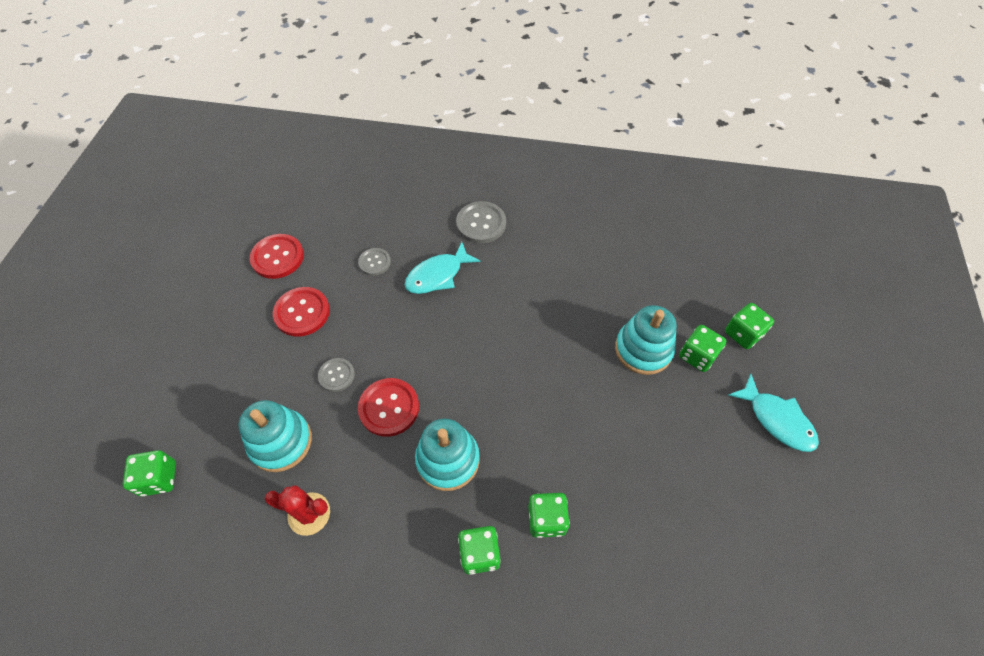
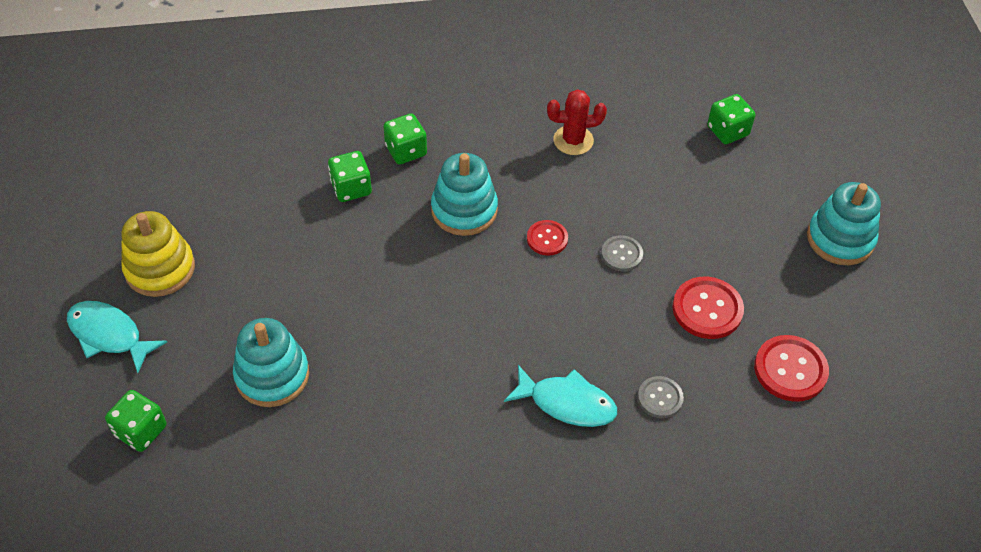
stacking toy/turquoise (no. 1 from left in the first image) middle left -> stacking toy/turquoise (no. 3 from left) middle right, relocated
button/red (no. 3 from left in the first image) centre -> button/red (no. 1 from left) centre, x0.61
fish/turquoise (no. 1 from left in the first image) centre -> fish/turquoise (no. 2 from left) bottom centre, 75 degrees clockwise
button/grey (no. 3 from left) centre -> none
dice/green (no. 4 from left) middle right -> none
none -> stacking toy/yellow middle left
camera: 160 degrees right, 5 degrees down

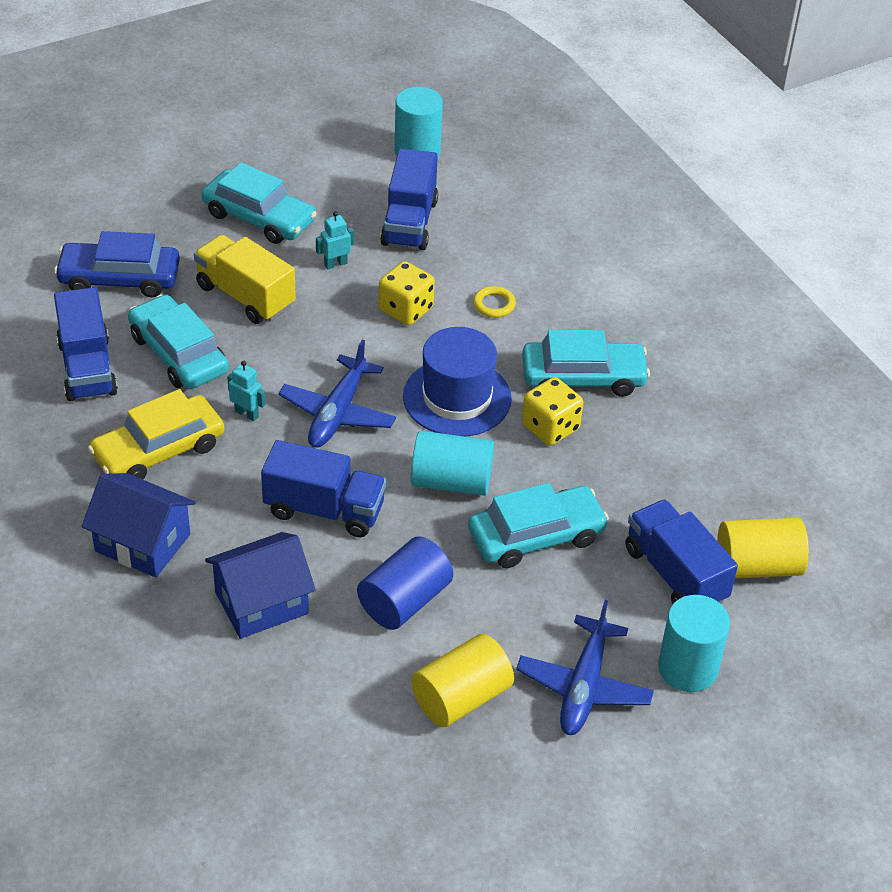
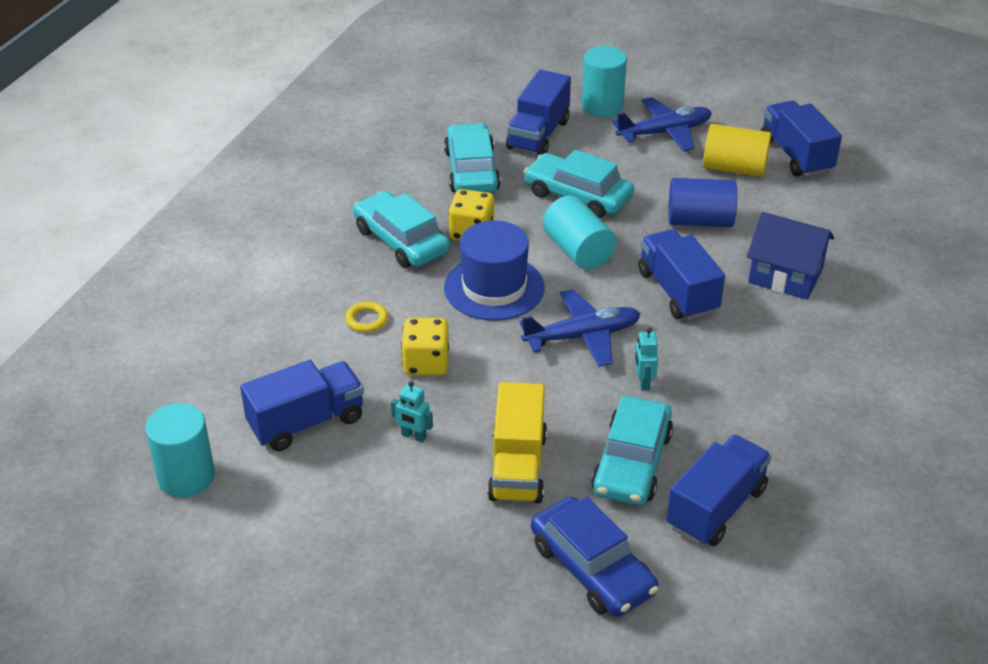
house/blue (no. 1 from left) middle left -> none
car/yellow middle left -> none
car/turquoise (no. 2 from left) top left -> car/turquoise (no. 2 from left) top centre, relocated
cylinder/yellow (no. 2 from left) middle right -> none
none -> truck/blue (no. 5 from left) top right
camera: 125 degrees left, 5 degrees down

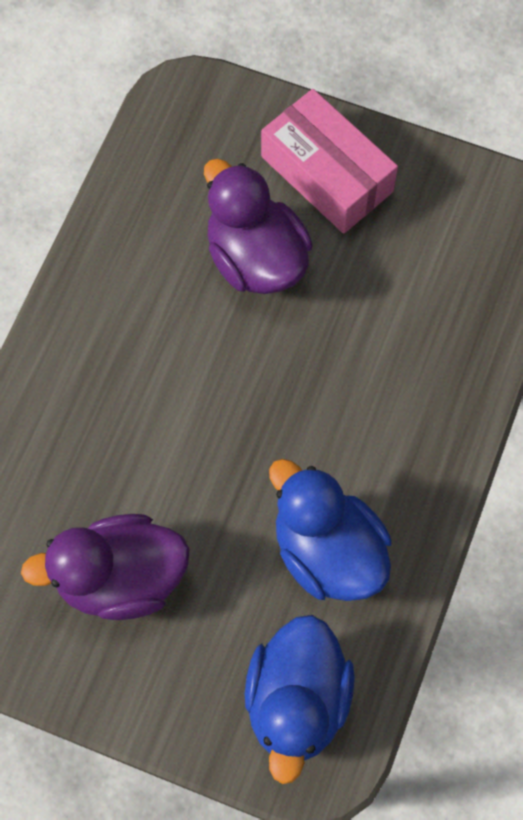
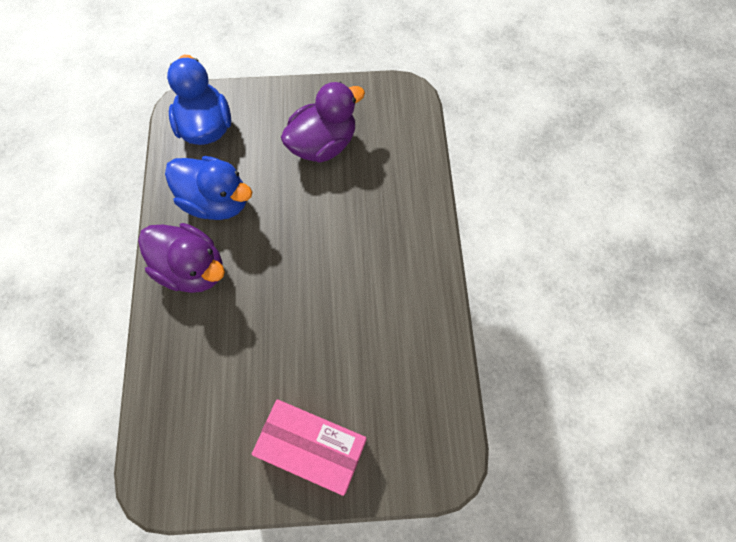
duck/purple (no. 2 from left in the first image) top centre -> duck/purple (no. 1 from left) middle left, relocated
camera: 155 degrees right, 0 degrees up

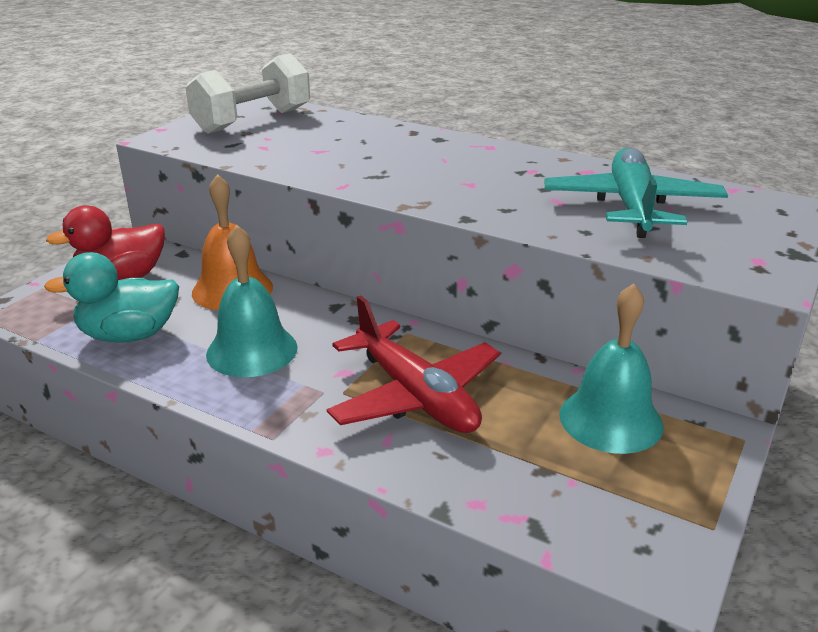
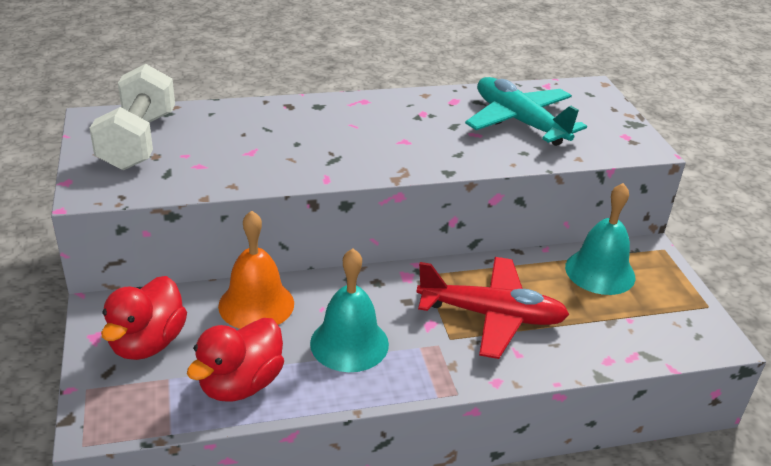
duck/turquoise middle left -> duck/red (no. 2 from left) bottom left
camera: 45 degrees left, 5 degrees up

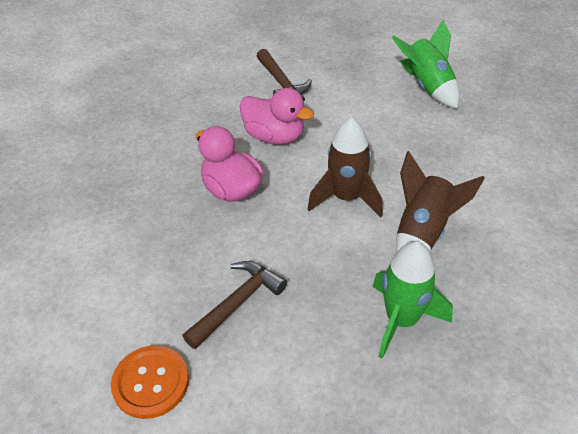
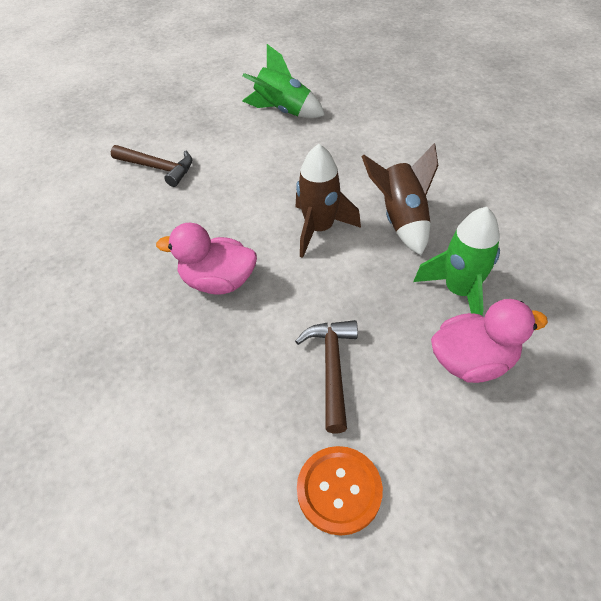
duck/pink (no. 2 from left) top centre -> duck/pink (no. 2 from left) middle right, relocated
camera: 40 degrees left, 5 degrees up

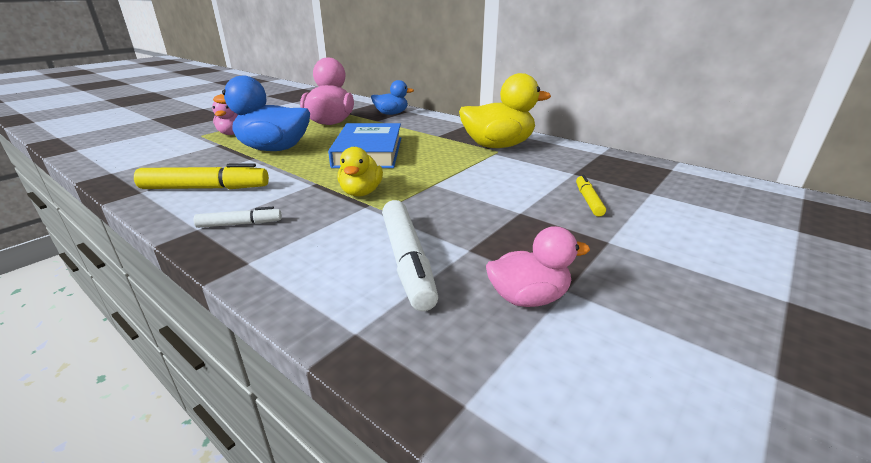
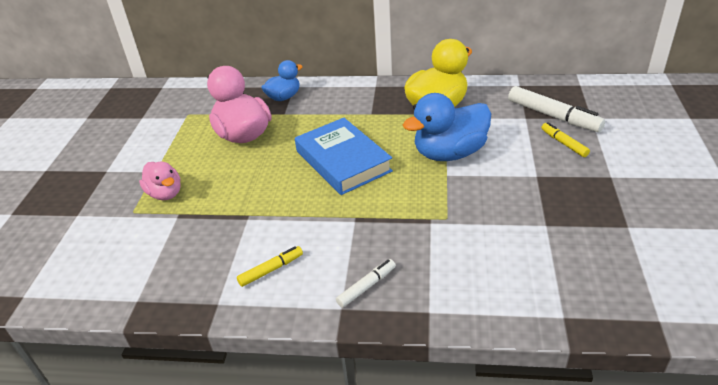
marker/yellow (no. 1 from left) middle left -> marker/yellow (no. 1 from left) bottom centre, x0.55
duck/blue (no. 1 from left in the first image) top left -> duck/blue (no. 2 from left) top centre, relocated
duck/yellow (no. 1 from left) centre -> none
marker/white (no. 2 from left) centre -> marker/white (no. 2 from left) top right, relocated
duck/pink (no. 3 from left) centre -> none
camera: 30 degrees left, 10 degrees up

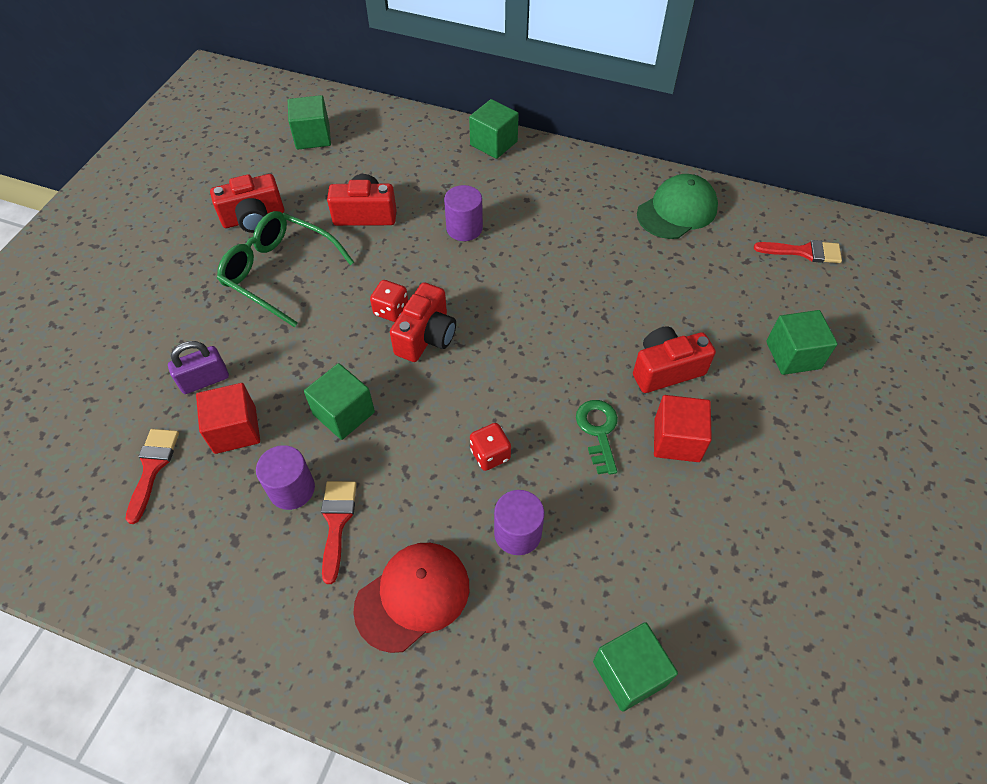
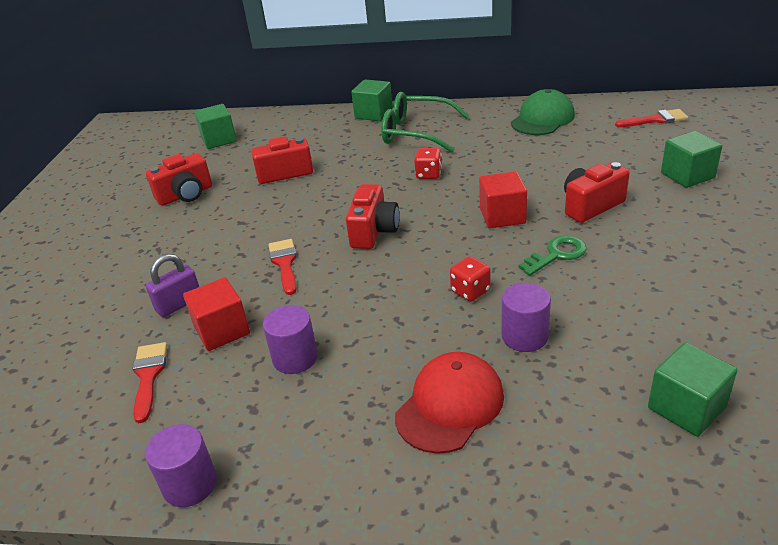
glasses/green middle left -> glasses/green top centre, relocated
cube/green (no. 2 from left) centre -> none
brush/red (no. 2 from left) bottom centre -> brush/red (no. 2 from left) centre, relocated
dice/red (no. 1 from left) centre -> dice/red (no. 1 from left) top centre, relocated
cylinder/purple (no. 2 from left in the first image) top centre -> cylinder/purple (no. 1 from left) bottom left, relocated
key/green centre -> key/green middle right, 75 degrees clockwise
cube/red (no. 2 from left) middle right -> cube/red (no. 2 from left) centre, relocated
camera: 10 degrees left, 20 degrees down

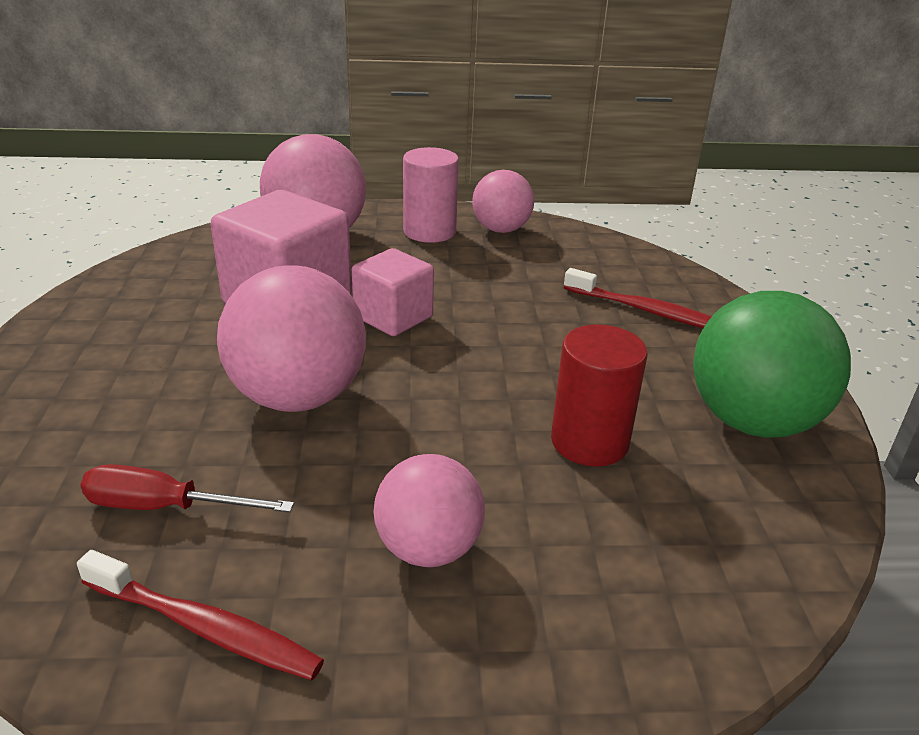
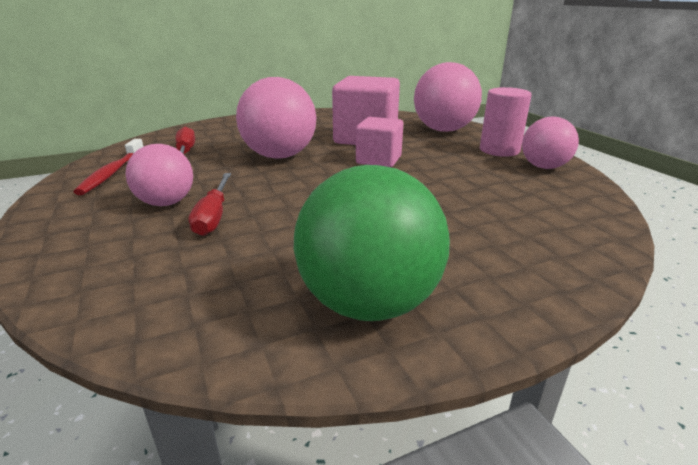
cylinder/red centre -> none
toothbrush/red (no. 2 from left) middle right -> none
none -> screwdriver/red (no. 2 from left) middle left
camera: 70 degrees right, 5 degrees down

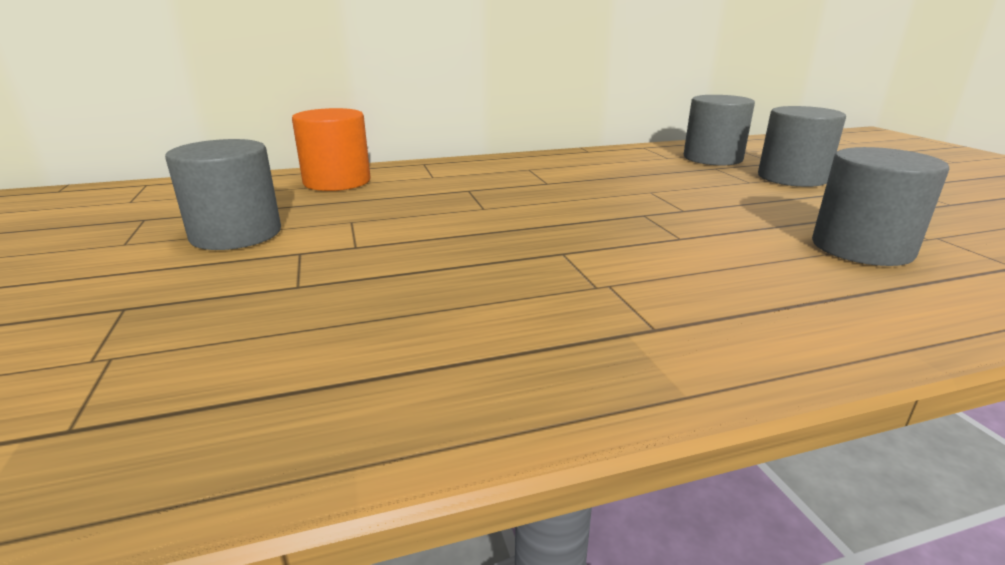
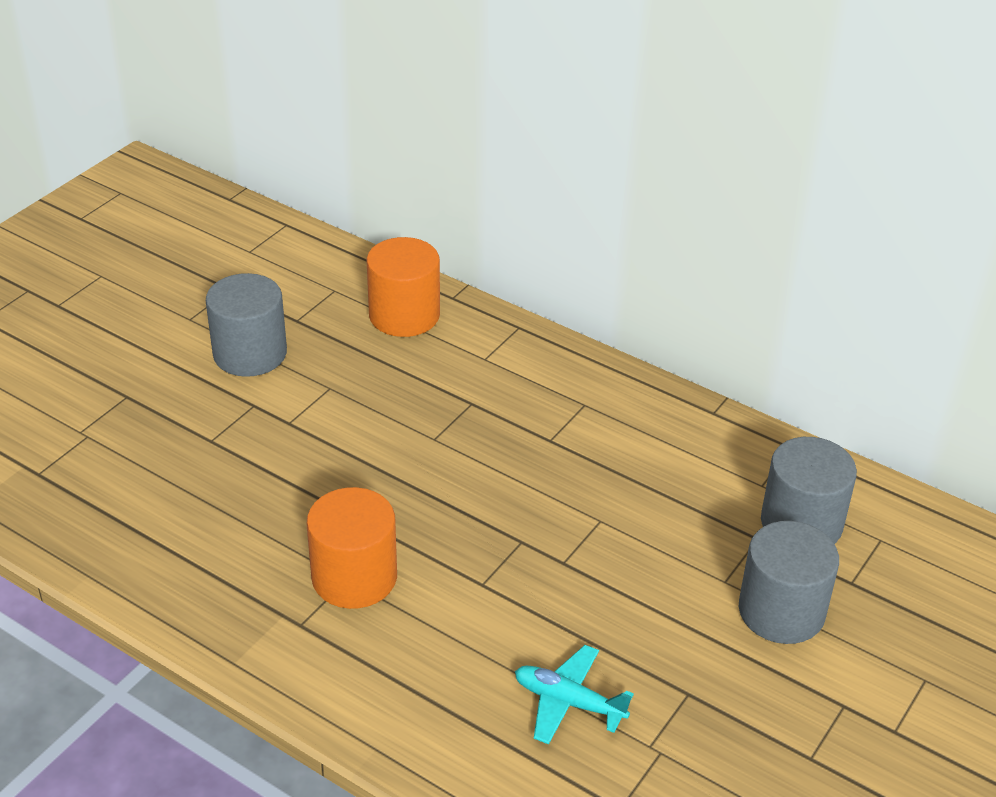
cylinder/grey (no. 4 from left) middle right -> plane/turquoise bottom centre
none -> cylinder/orange (no. 1 from left) bottom centre
camera: 50 degrees right, 15 degrees up

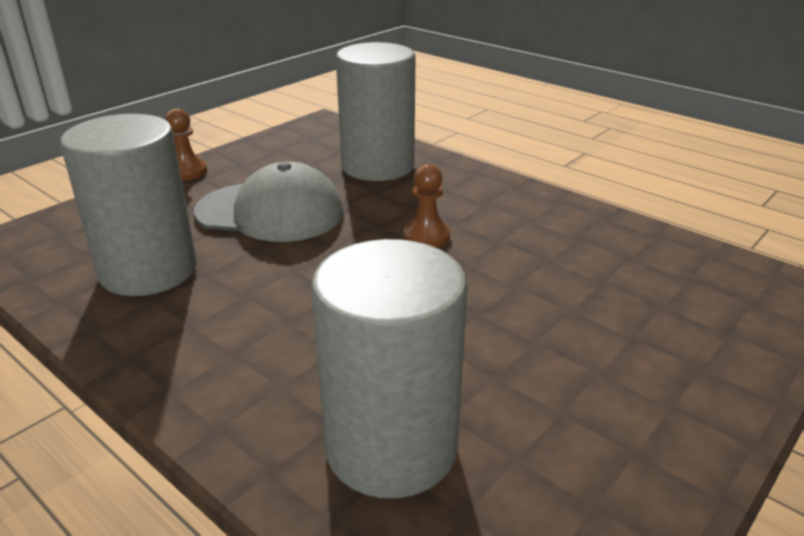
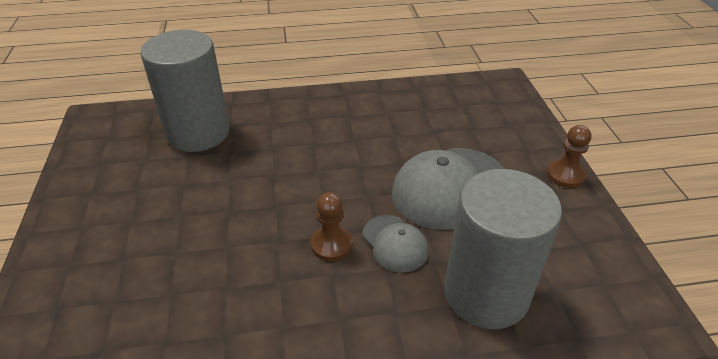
cylinder/grey (no. 1 from left) middle left -> none
none -> cap/grey (no. 1 from left) bottom centre
camera: 130 degrees right, 10 degrees up

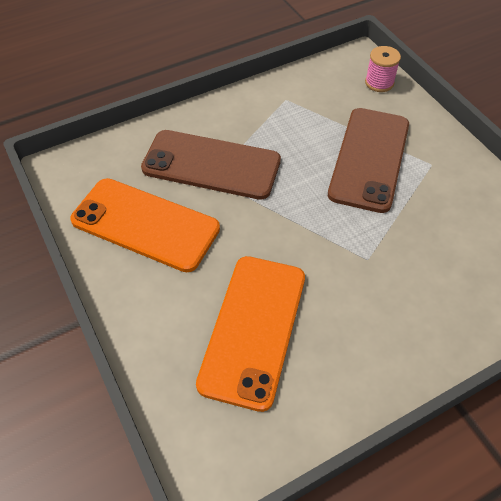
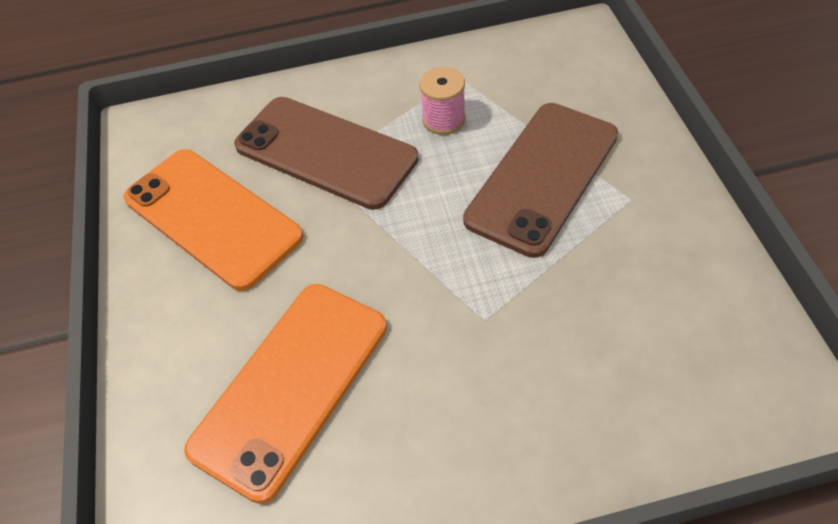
spool/pink top right -> spool/pink top centre, relocated
camera: 20 degrees right, 0 degrees up

